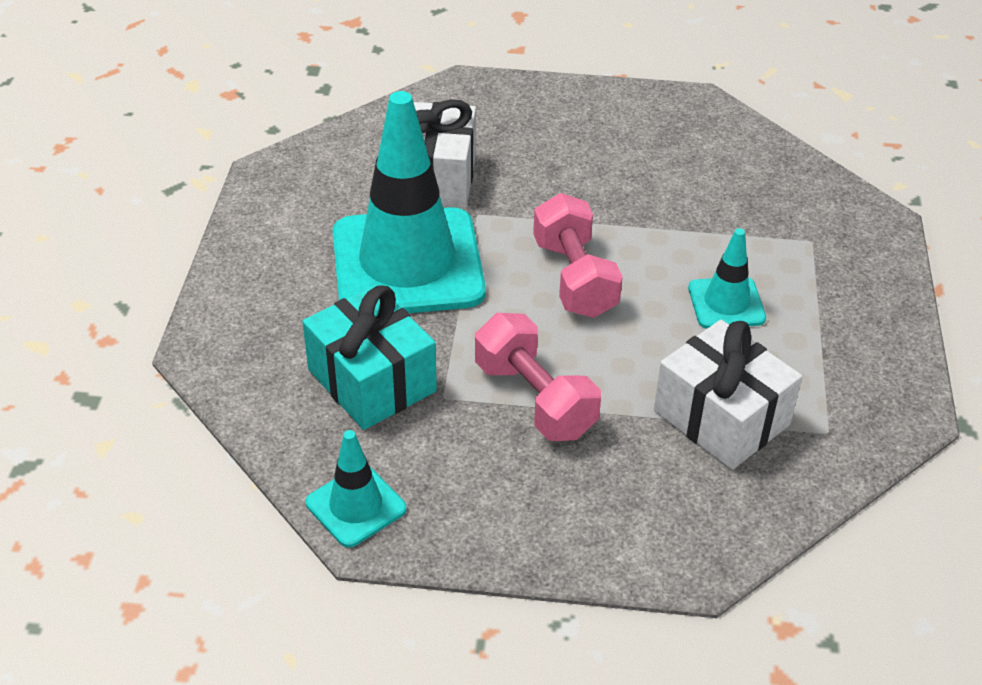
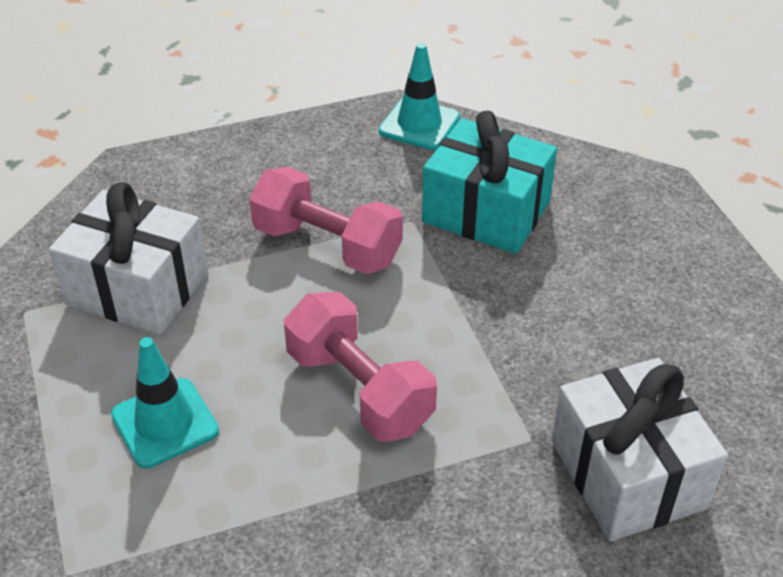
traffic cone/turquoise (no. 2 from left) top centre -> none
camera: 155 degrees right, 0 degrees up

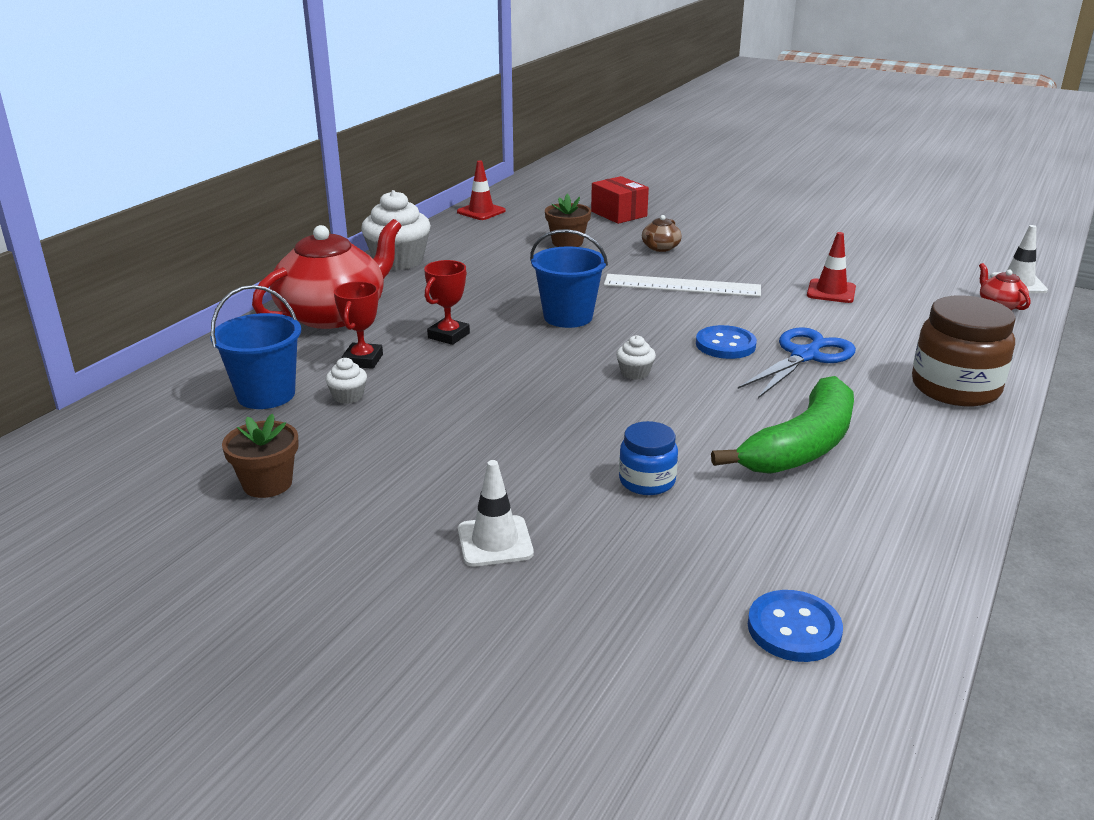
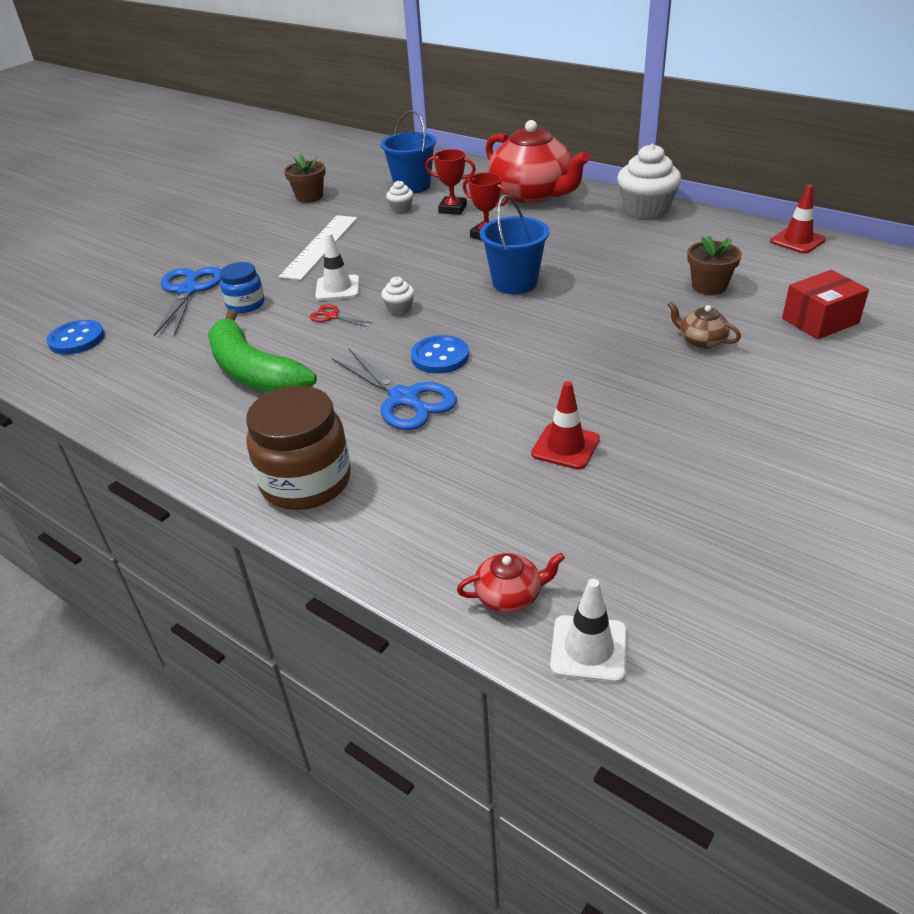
traffic cone/white (no. 1 from left) centre -> traffic cone/white (no. 1 from left) top centre, relocated
ruler/white centre -> ruler/white top centre, relocated
none -> scissors/blue (no. 1 from left) top left
none -> scissors/red centre
camera: 100 degrees right, 10 degrees up

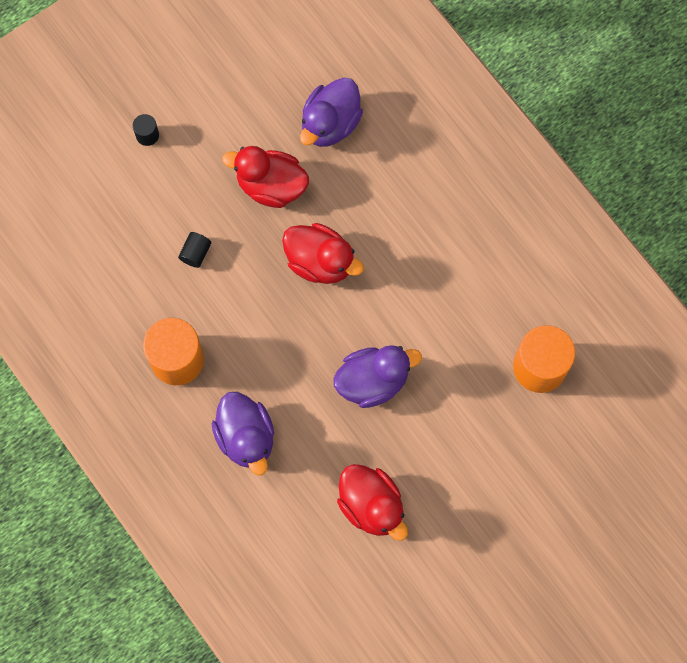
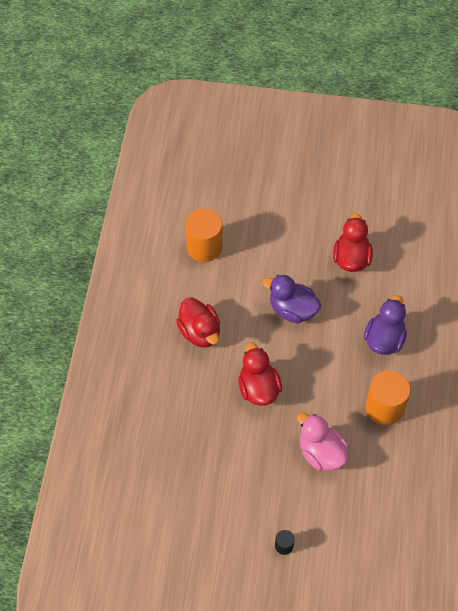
cylinder/black (no. 2 from left) middle left -> duck/pink bottom right
duck/red (no. 1 from left) top centre -> duck/red (no. 1 from left) centre, relocated
duck/purple (no. 2 from left) top centre -> none
camera: 135 degrees left, 15 degrees down

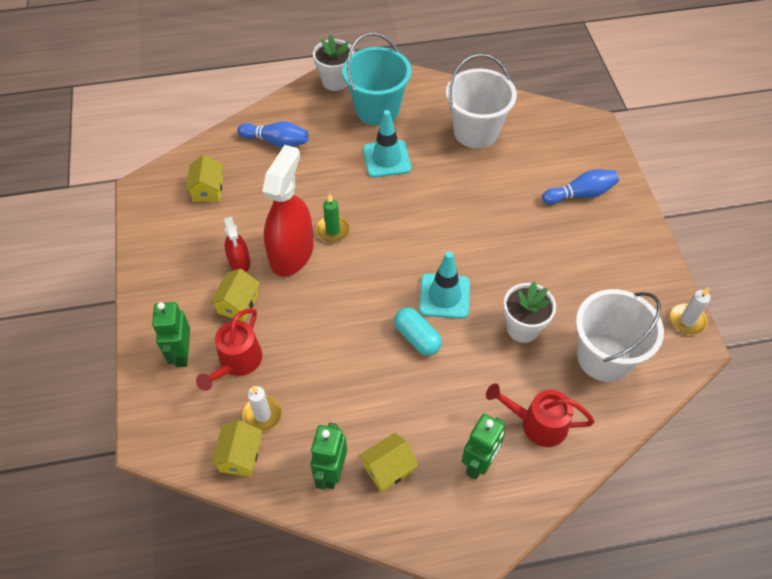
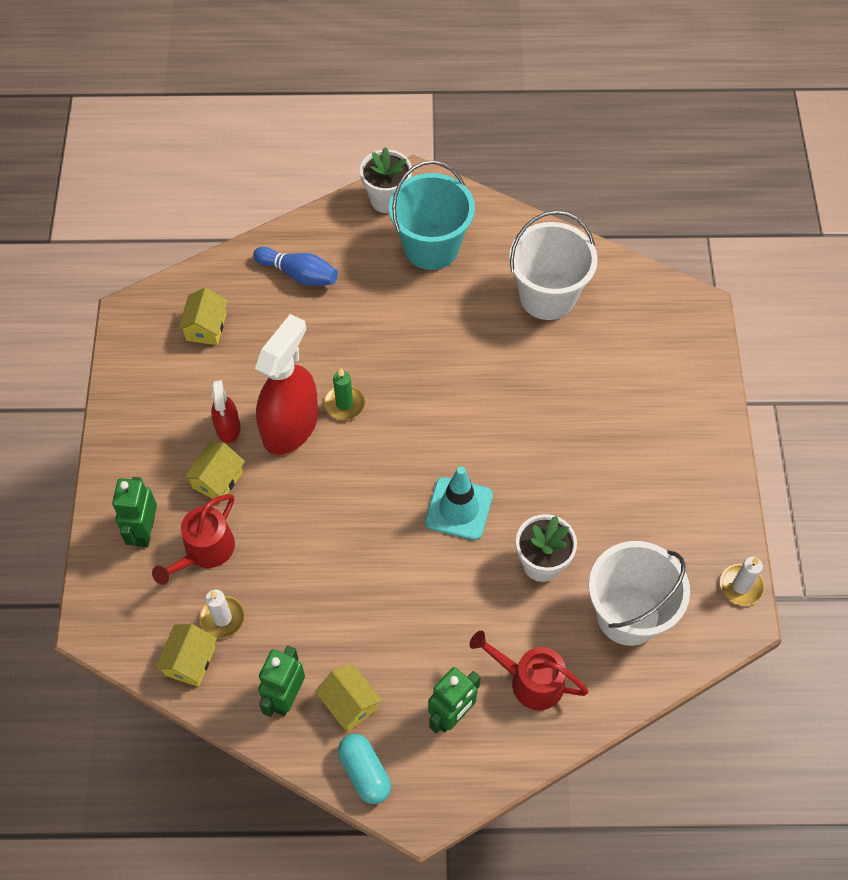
house/yellow (no. 4 from left) bottom centre, 75 degrees clockwise
traffic cone/turquoise (no. 1 from left) top centre -> none
capsule/turquoise centre -> capsule/turquoise bottom centre, relocated
bowling pin/blue (no. 2 from left) top right -> none
camera: 10 degrees right, 5 degrees up

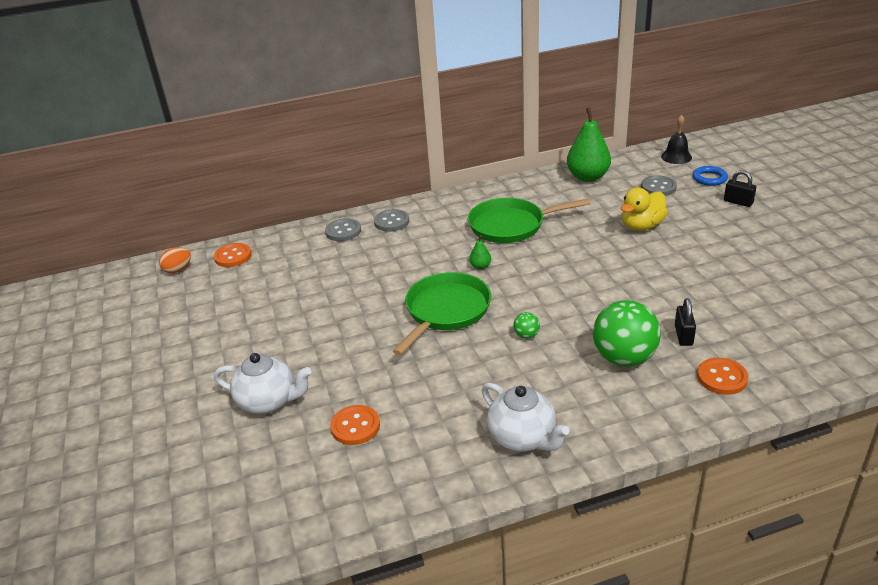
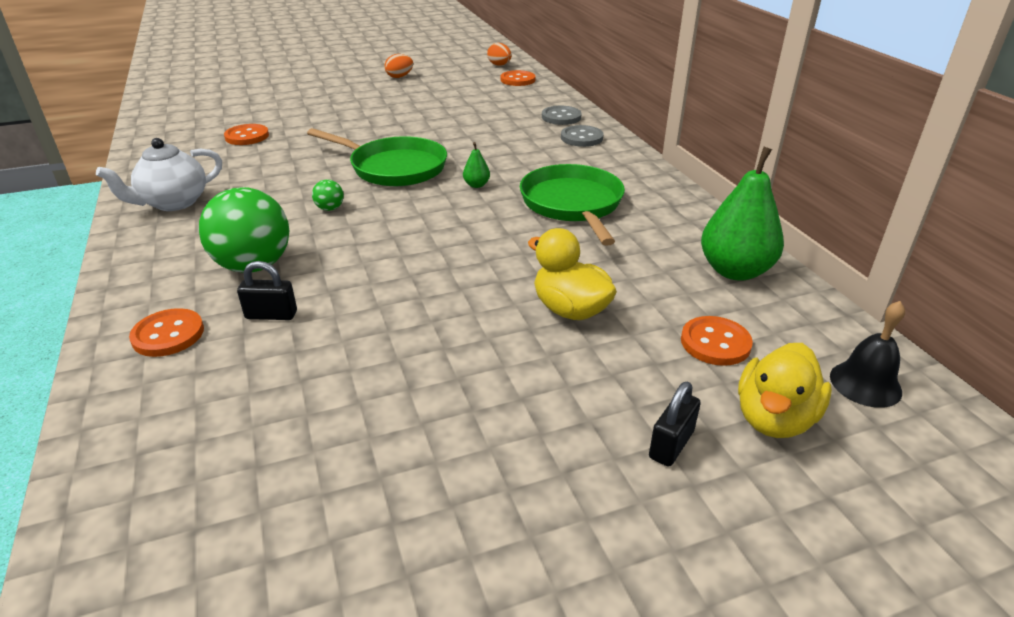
teapot/white (no. 1 from left) middle left -> none
button/grey (no. 3 from left) top right -> button/orange (no. 4 from left) middle right
ring/blue top right -> duck/yellow (no. 2 from left) middle right
none -> egg/orange (no. 1 from left) top centre
camera: 85 degrees right, 0 degrees up

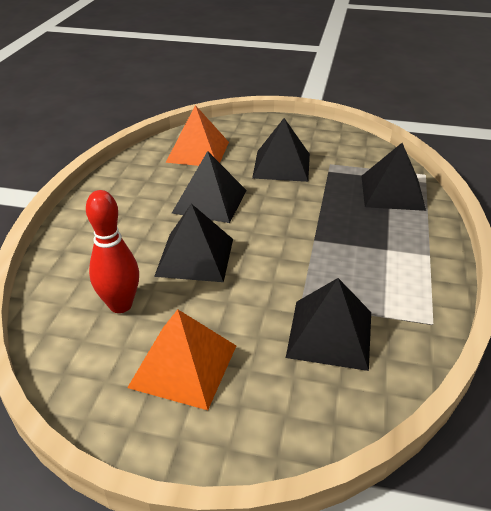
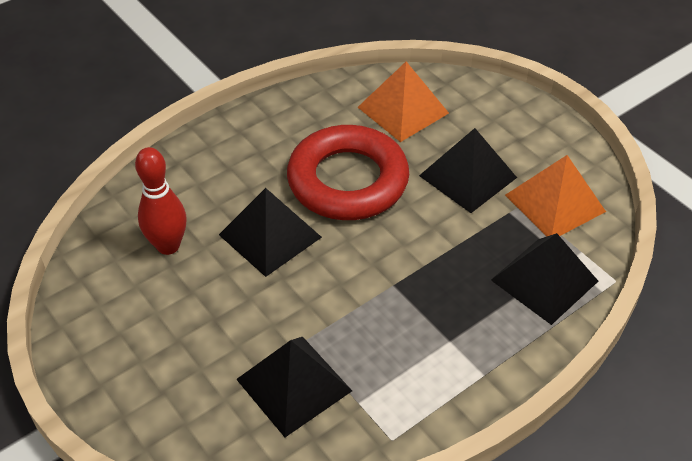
pyramid/orange (no. 1 from left in the first image) bottom centre -> pyramid/orange (no. 2 from left) middle right, relocated
pyramid/black (no. 2 from left) centre -> ring/red centre
camera: 40 degrees right, 10 degrees up

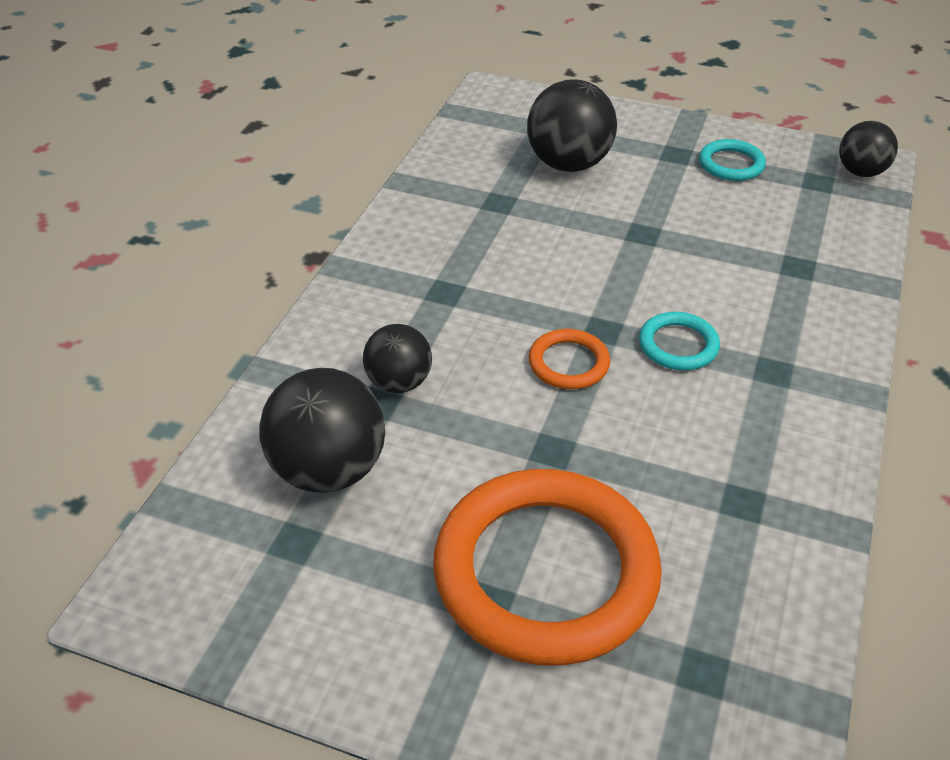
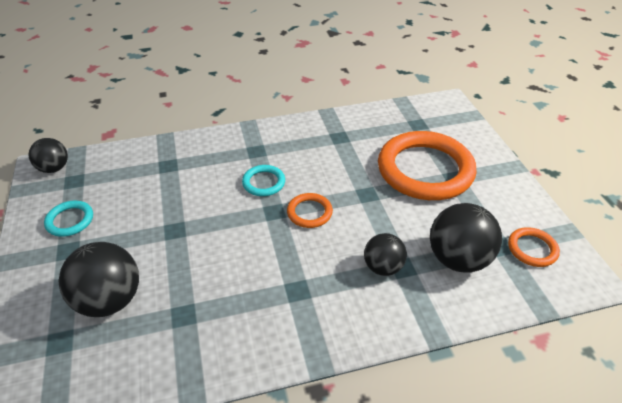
none -> ring/orange (no. 3 from left) middle right
camera: 125 degrees left, 0 degrees up

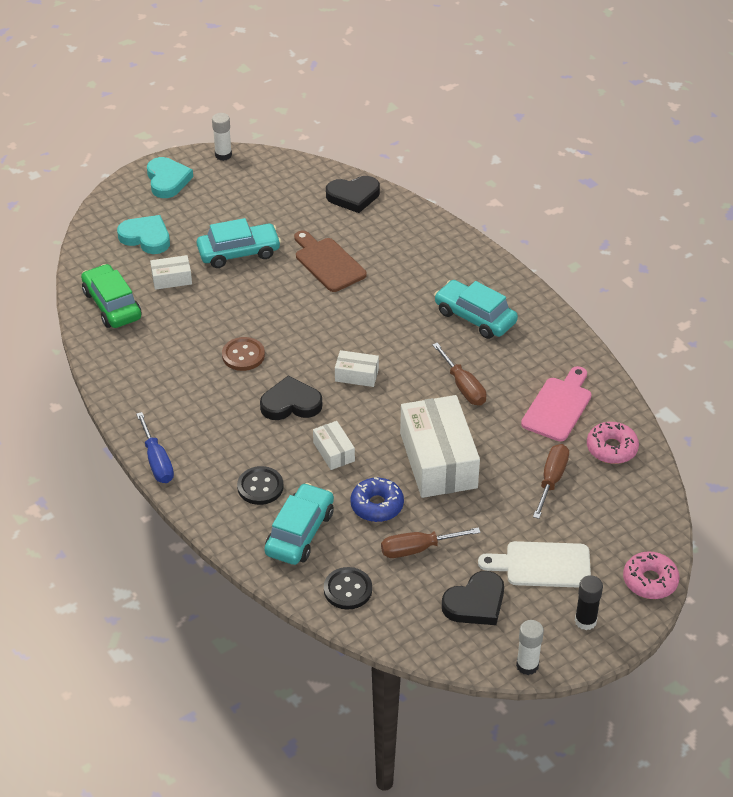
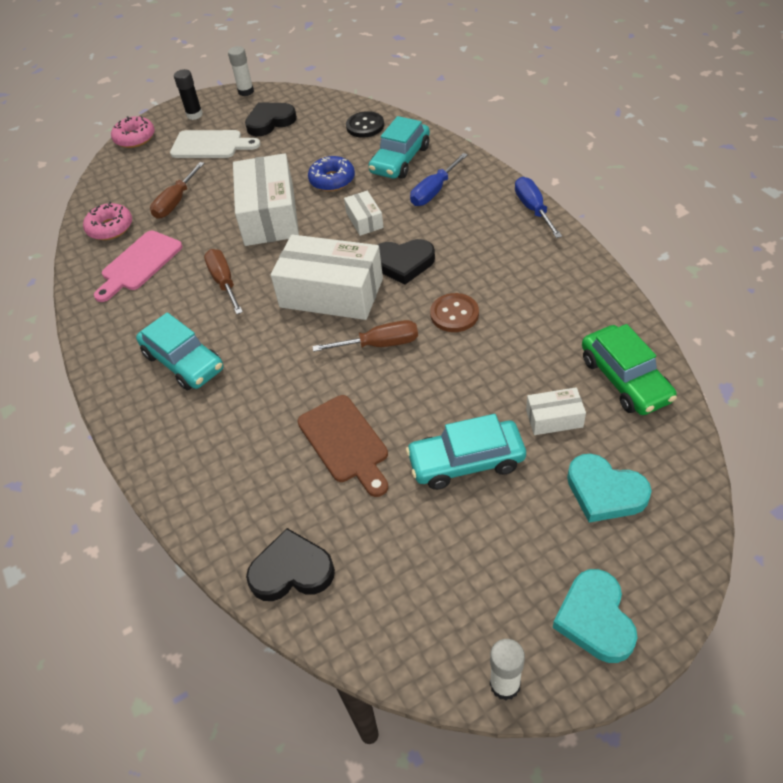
button/black (no. 1 from left) centre -> screwdriver/blue (no. 1 from left) top centre
box/white (no. 3 from left in the first image) centre -> box/white (no. 2 from left) centre, x2.14
screwdriver/brown (no. 1 from left in the first image) bottom centre -> screwdriver/brown (no. 3 from left) centre, relocated
camera: 170 degrees left, 5 degrees up

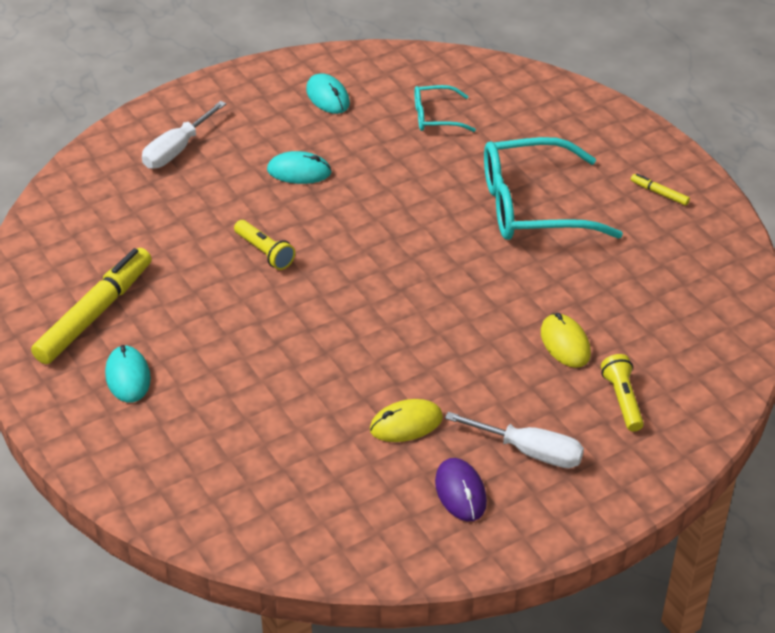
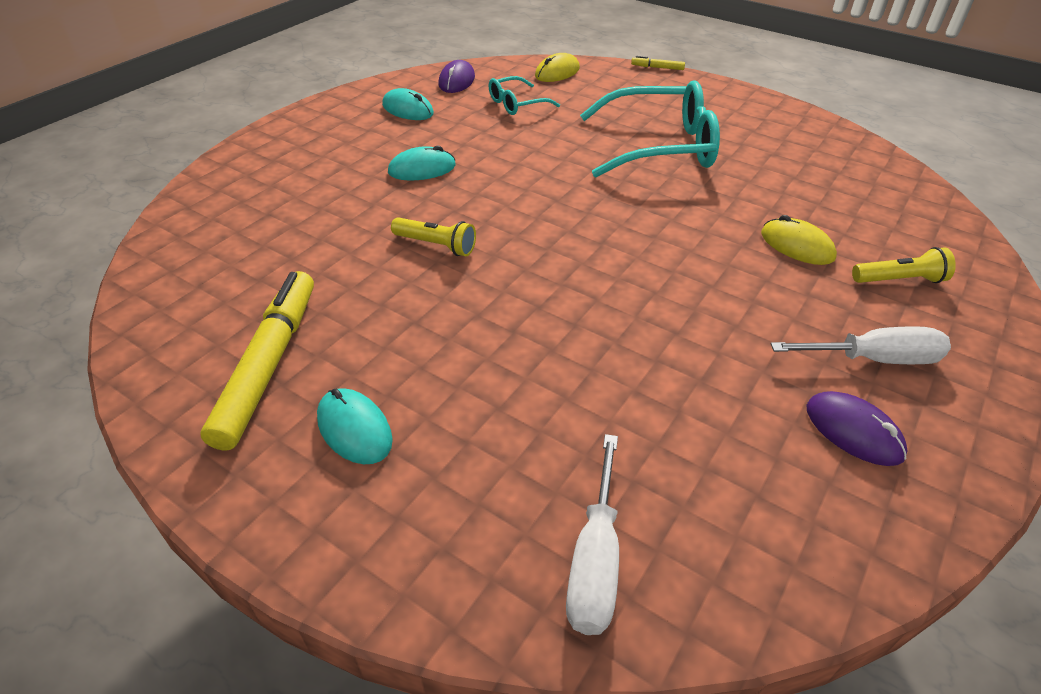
screwdriver/white (no. 1 from left) top left -> screwdriver/white (no. 1 from left) bottom centre, relocated
mouse/yellow (no. 1 from left) centre -> mouse/yellow (no. 1 from left) top centre, relocated
glasses/turquoise (no. 2 from left) top right -> glasses/turquoise (no. 2 from left) top centre, 150 degrees counterclockwise
flashlight/yellow (no. 2 from left) middle right, 120 degrees clockwise
marker/yellow (no. 2 from left) top right -> marker/yellow (no. 2 from left) top centre, relocated
none -> mouse/purple (no. 1 from left) top centre
camera: 25 degrees left, 0 degrees up

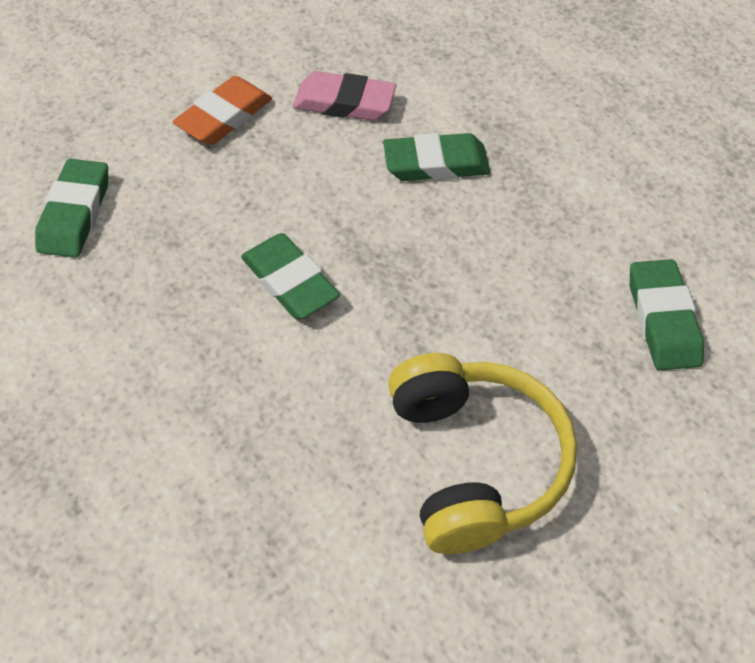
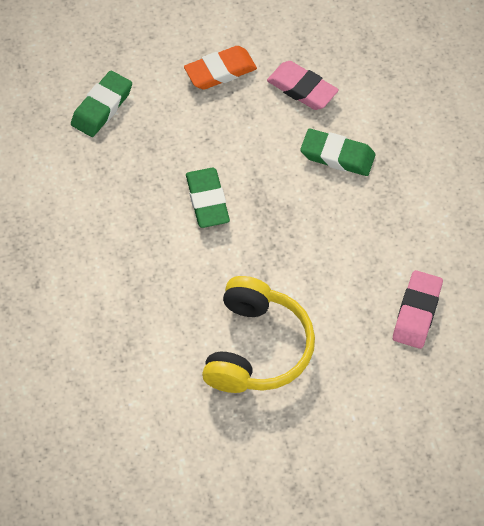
eraser/green (no. 4 from left) middle right -> eraser/pink (no. 2 from left) middle right
camera: 25 degrees right, 5 degrees up

